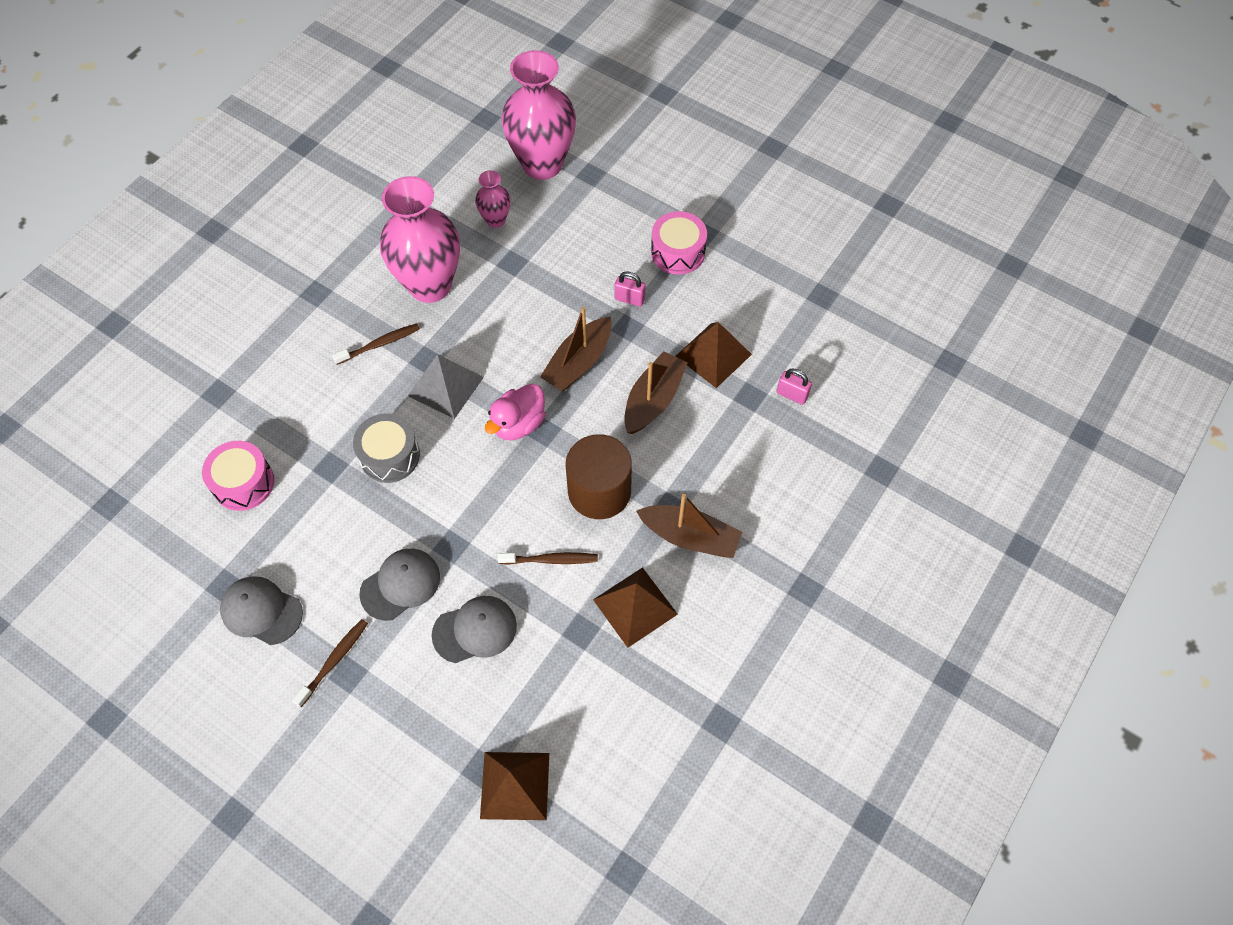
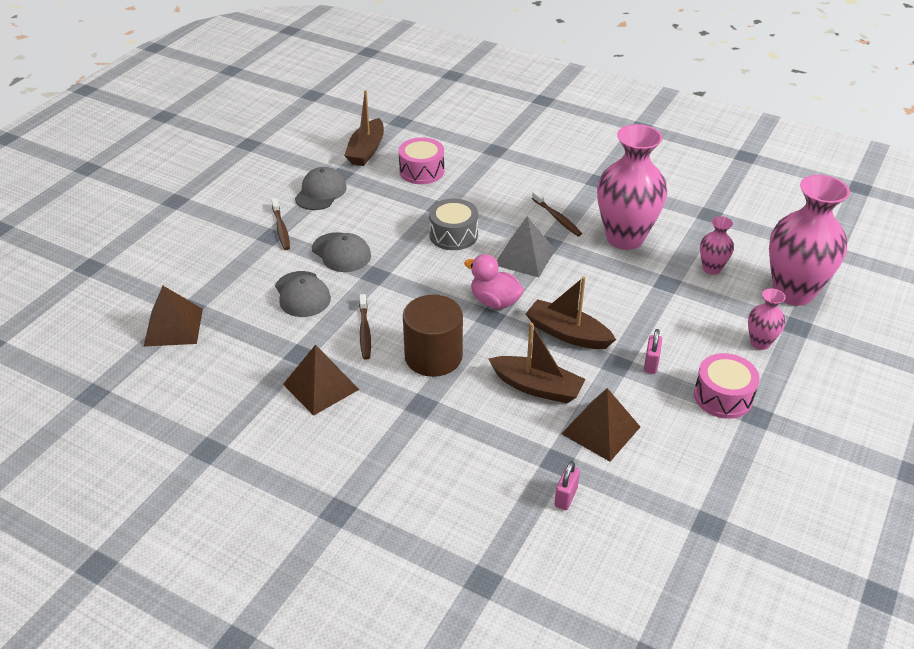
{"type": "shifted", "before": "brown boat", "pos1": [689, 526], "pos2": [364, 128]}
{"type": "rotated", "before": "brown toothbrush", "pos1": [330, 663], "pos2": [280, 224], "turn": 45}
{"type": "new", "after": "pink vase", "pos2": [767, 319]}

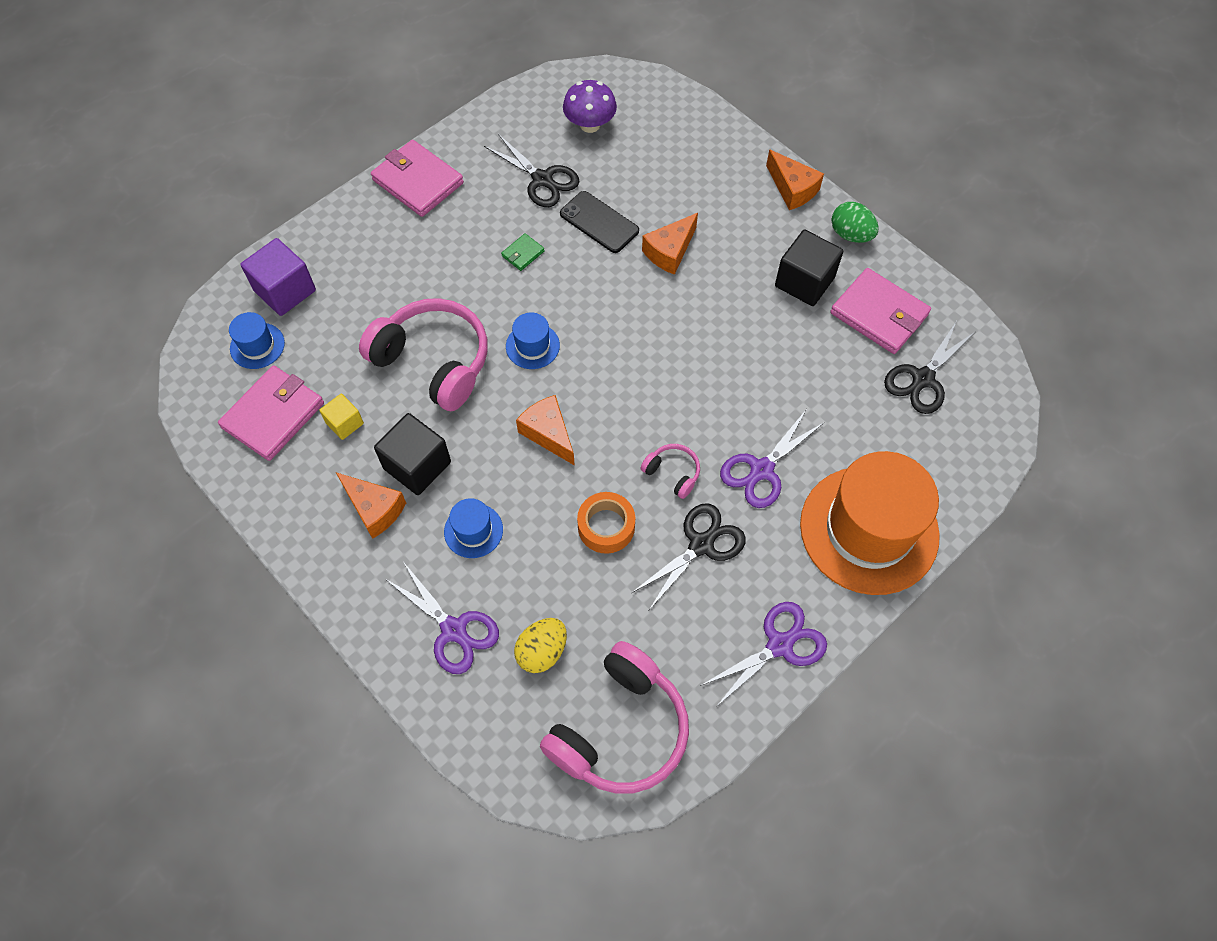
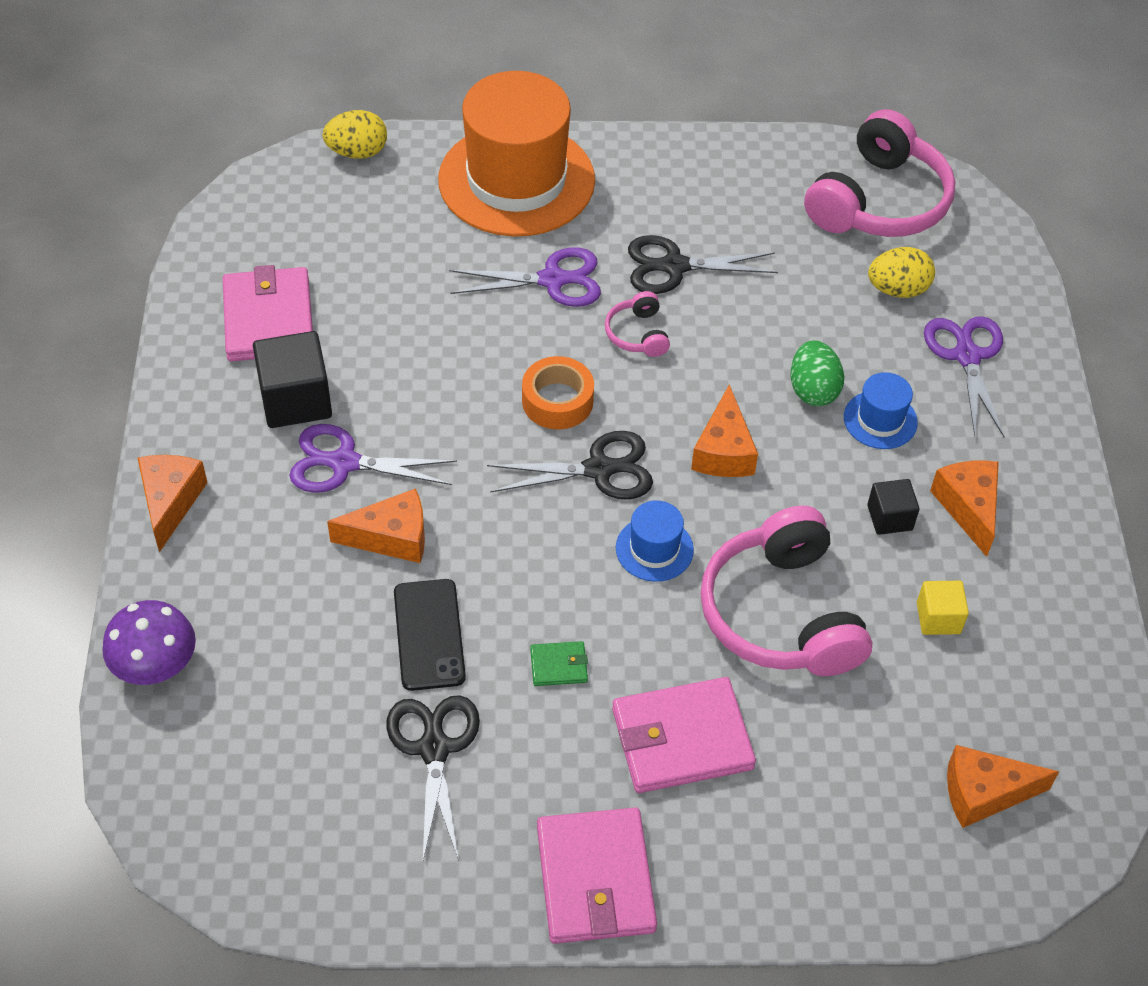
{"type": "shifted", "before": "purple mushroom", "pos1": [590, 106], "pos2": [149, 642]}
{"type": "shifted", "before": "green egg", "pos1": [855, 222], "pos2": [817, 373]}
{"type": "gone", "before": "purple cube", "pos1": [278, 277]}
{"type": "swapped", "before": "blue hat", "after": "orange cheese", "pos1": [257, 340], "pos2": [1003, 786]}
{"type": "shifted", "before": "black scissors", "pos1": [930, 368], "pos2": [570, 465]}
{"type": "shifted", "before": "pink wallet", "pos1": [271, 413], "pos2": [684, 735]}
{"type": "scaled", "before": "black cube", "pos1": [412, 454], "pos2": [893, 507], "scale": 0.57}
{"type": "shifted", "before": "orange tape", "pos1": [606, 523], "pos2": [558, 392]}
{"type": "shifted", "before": "purple scissors", "pos1": [763, 654], "pos2": [373, 458]}
{"type": "rotated", "before": "pink headphones", "pos1": [614, 717], "pos2": [879, 173], "turn": 135}
{"type": "new", "after": "yellow egg", "pos2": [355, 134]}

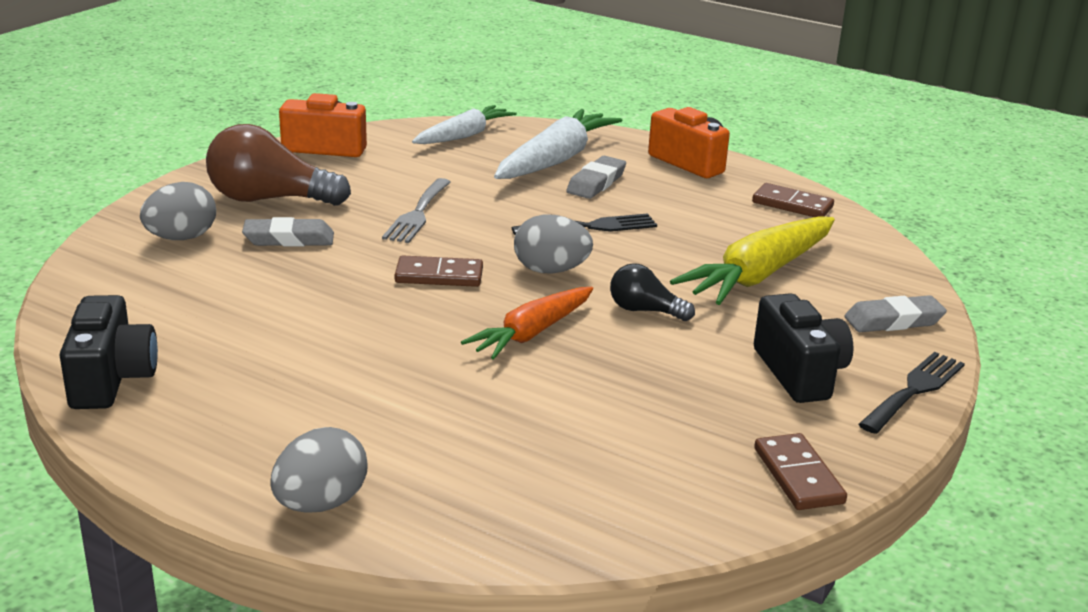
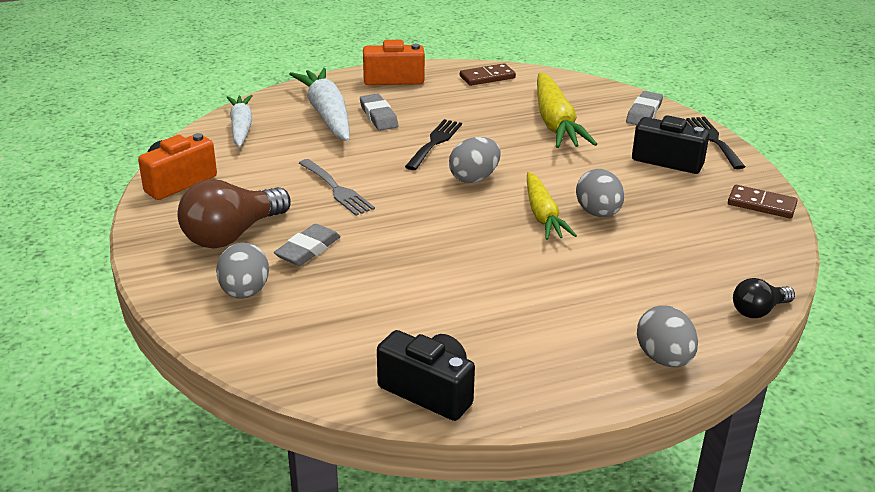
{"type": "gone", "before": "brown domino", "pos1": [439, 271]}
{"type": "shifted", "before": "black light bulb", "pos1": [652, 292], "pos2": [764, 298]}
{"type": "repainted", "before": "orange carrot", "after": "yellow carrot", "pos1": [527, 323], "pos2": [552, 206]}
{"type": "new", "after": "grey egg", "pos2": [600, 193]}

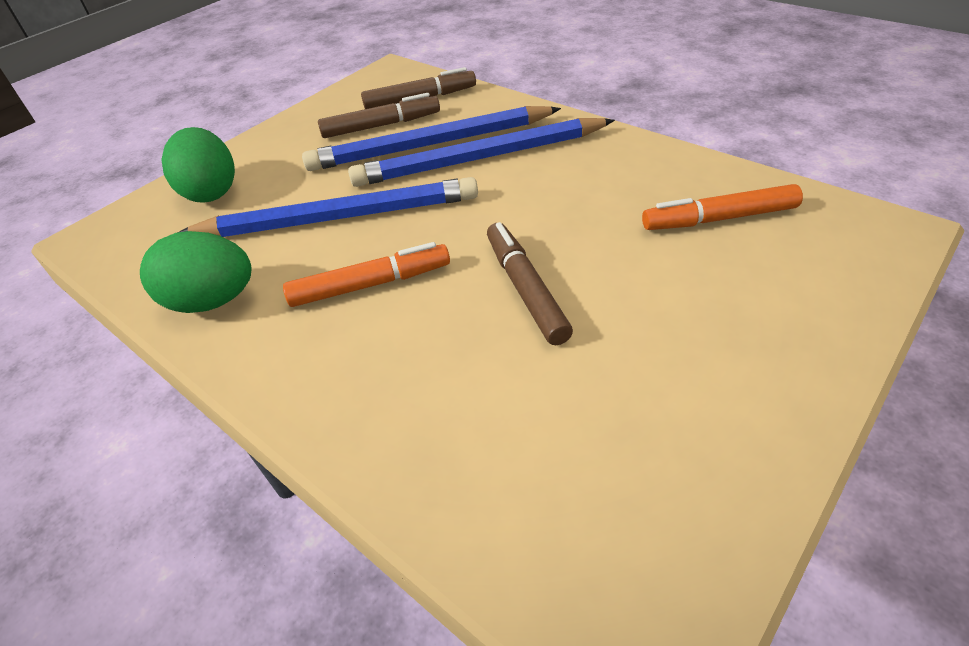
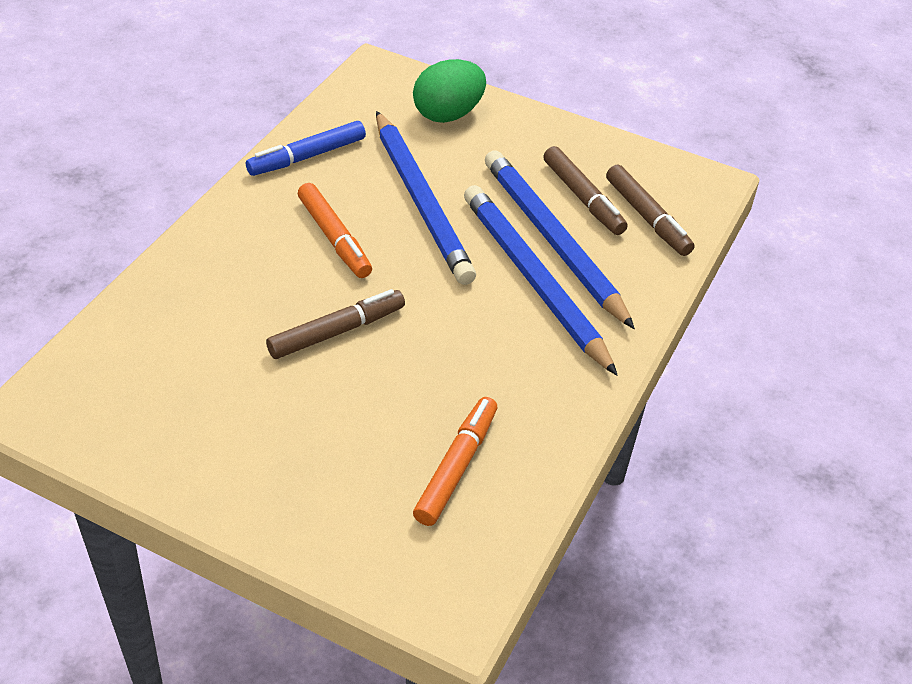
{"type": "rotated", "before": "orange marker", "pos1": [722, 207], "pos2": [455, 461], "turn": 45}
{"type": "swapped", "before": "green egg", "after": "blue marker", "pos1": [196, 272], "pos2": [306, 148]}

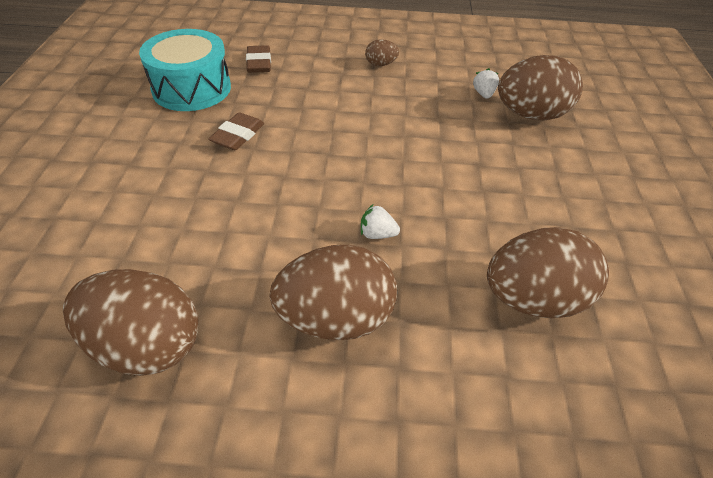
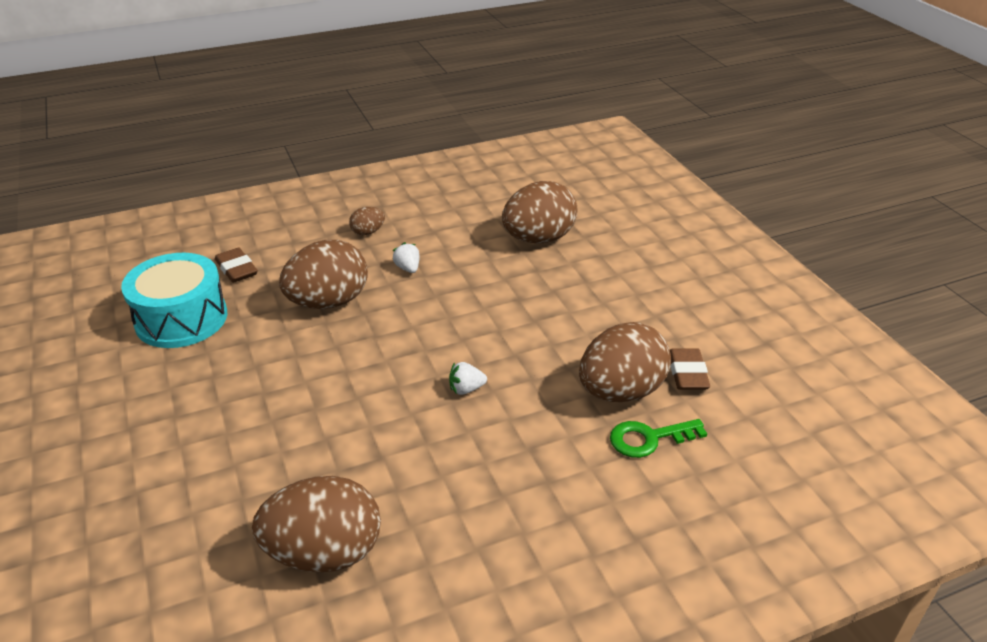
{"type": "shifted", "before": "white strawberry", "pos1": [486, 83], "pos2": [406, 257]}
{"type": "shifted", "before": "brown eraser", "pos1": [236, 131], "pos2": [690, 369]}
{"type": "shifted", "before": "brown egg", "pos1": [333, 292], "pos2": [323, 274]}
{"type": "new", "after": "green key", "pos2": [658, 438]}

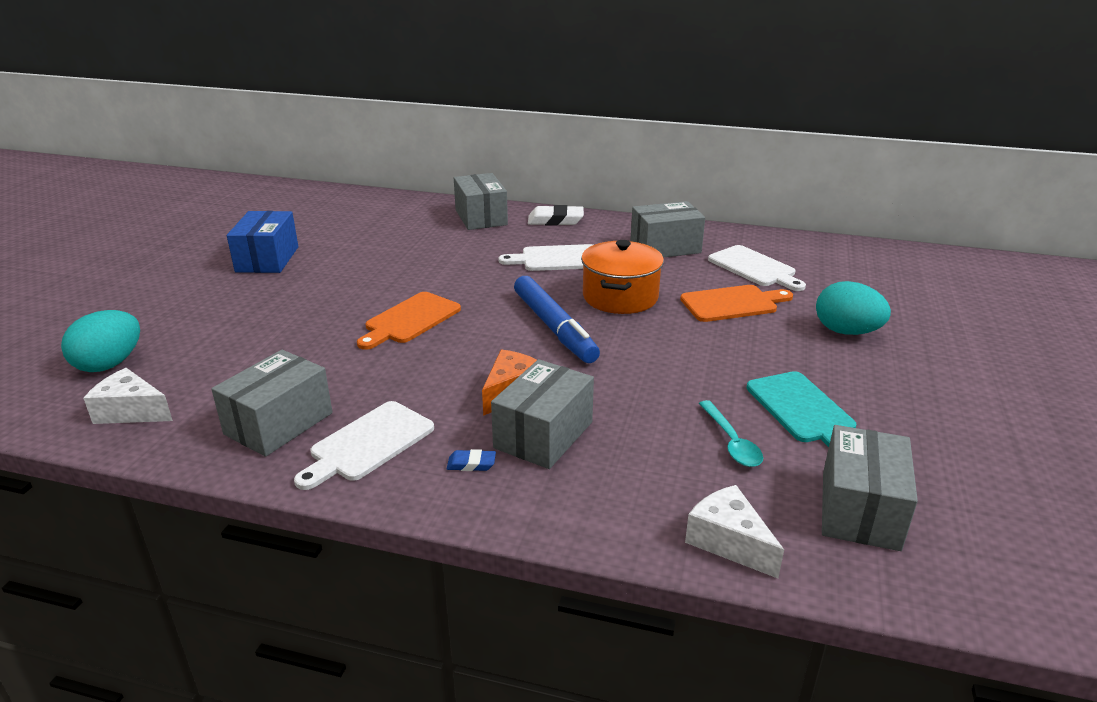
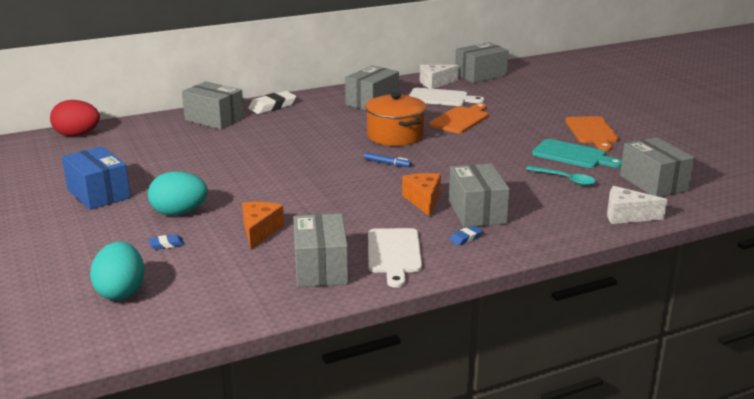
{"type": "gone", "before": "white cutting board", "pos1": [545, 257]}
{"type": "scaled", "before": "blue marker", "pos1": [557, 319], "pos2": [388, 159], "scale": 0.42}
{"type": "shifted", "before": "turquoise egg", "pos1": [853, 308], "pos2": [178, 193]}
{"type": "shifted", "before": "orange cutting board", "pos1": [409, 321], "pos2": [592, 133]}
{"type": "shifted", "before": "white cheese", "pos1": [128, 396], "pos2": [439, 77]}
{"type": "new", "after": "grey box", "pos2": [482, 62]}
{"type": "new", "after": "red egg", "pos2": [75, 118]}
{"type": "new", "after": "orange cheese", "pos2": [263, 225]}
{"type": "new", "after": "blue eraser", "pos2": [166, 242]}

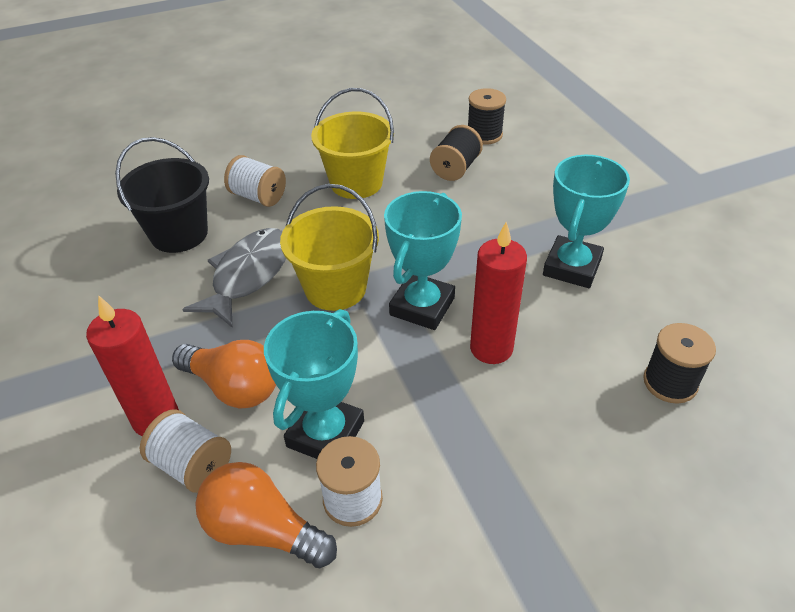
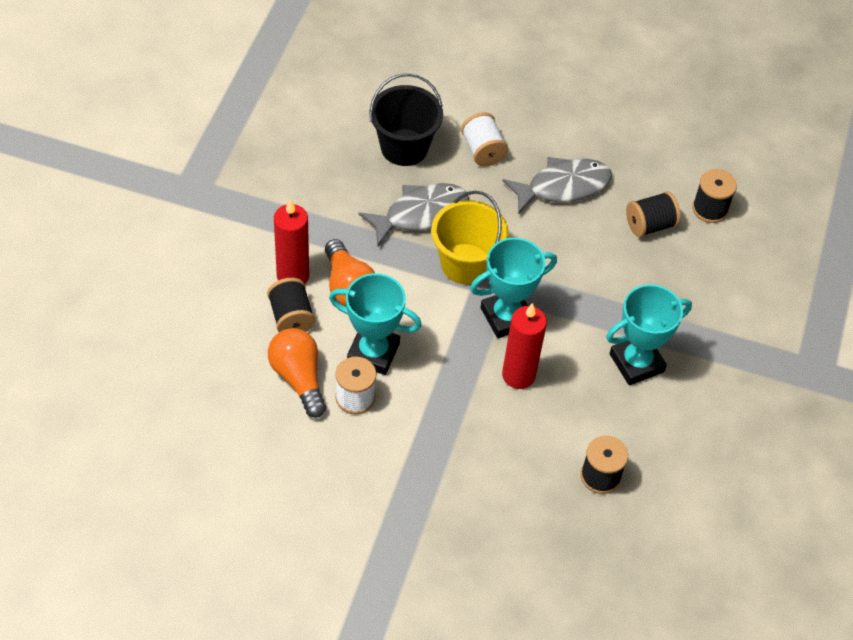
{"type": "swapped", "before": "yellow bucket", "after": "grey fish", "pos1": [352, 143], "pos2": [557, 185]}
{"type": "rotated", "before": "turquoise trophy", "pos1": [314, 384], "pos2": [375, 324], "turn": 45}
{"type": "repainted", "before": "white spool", "after": "black spool", "pos1": [185, 451], "pos2": [291, 305]}

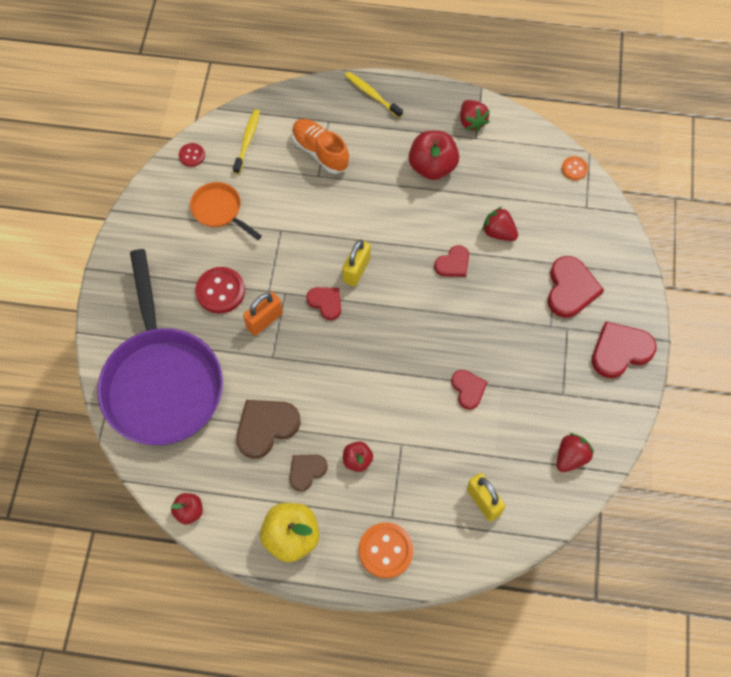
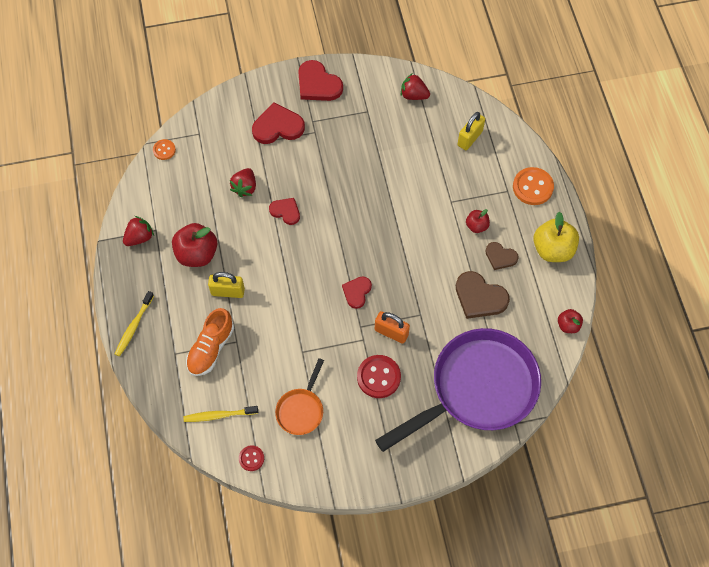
{"type": "shifted", "before": "yellow padlock", "pos1": [356, 263], "pos2": [226, 285]}
{"type": "gone", "before": "red heart", "pos1": [469, 390]}

